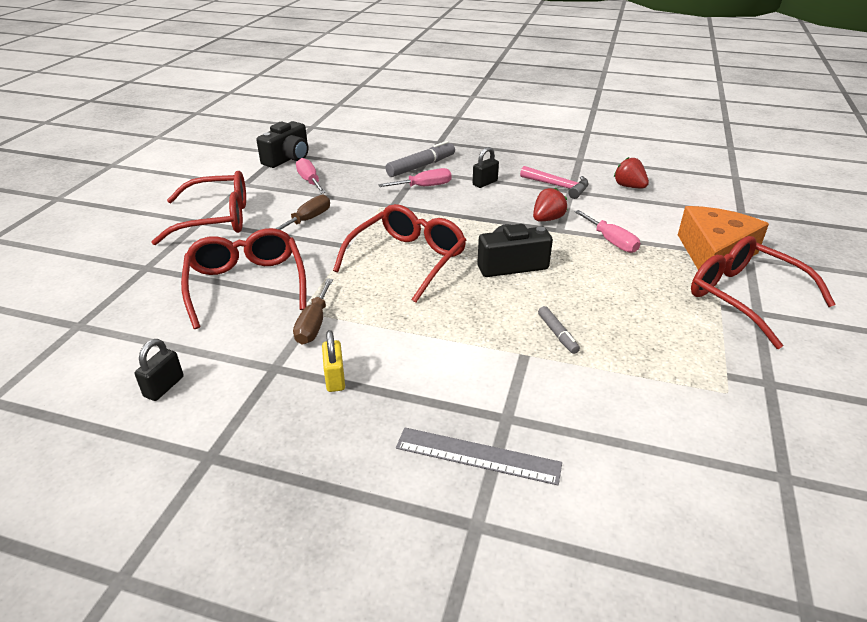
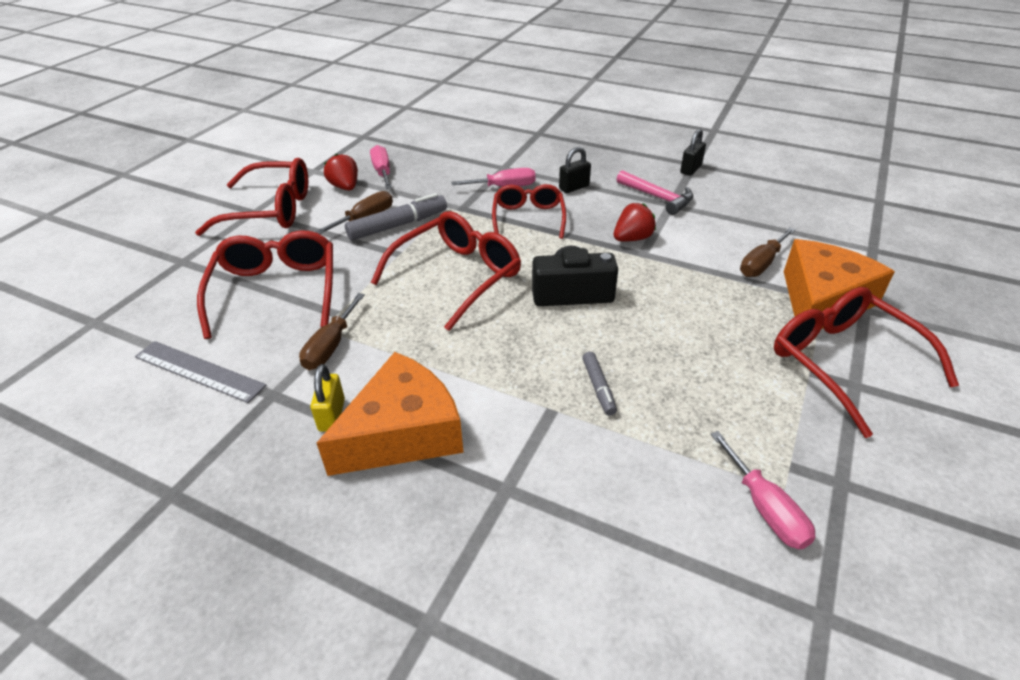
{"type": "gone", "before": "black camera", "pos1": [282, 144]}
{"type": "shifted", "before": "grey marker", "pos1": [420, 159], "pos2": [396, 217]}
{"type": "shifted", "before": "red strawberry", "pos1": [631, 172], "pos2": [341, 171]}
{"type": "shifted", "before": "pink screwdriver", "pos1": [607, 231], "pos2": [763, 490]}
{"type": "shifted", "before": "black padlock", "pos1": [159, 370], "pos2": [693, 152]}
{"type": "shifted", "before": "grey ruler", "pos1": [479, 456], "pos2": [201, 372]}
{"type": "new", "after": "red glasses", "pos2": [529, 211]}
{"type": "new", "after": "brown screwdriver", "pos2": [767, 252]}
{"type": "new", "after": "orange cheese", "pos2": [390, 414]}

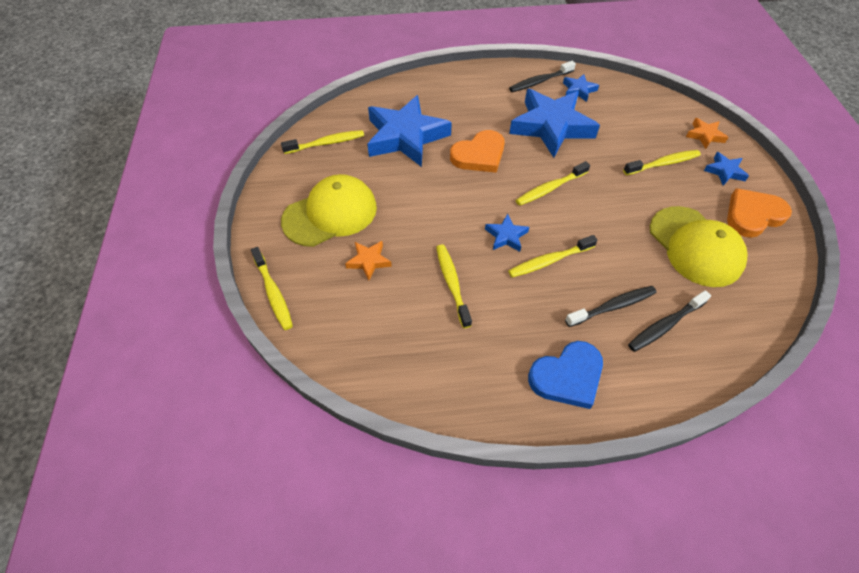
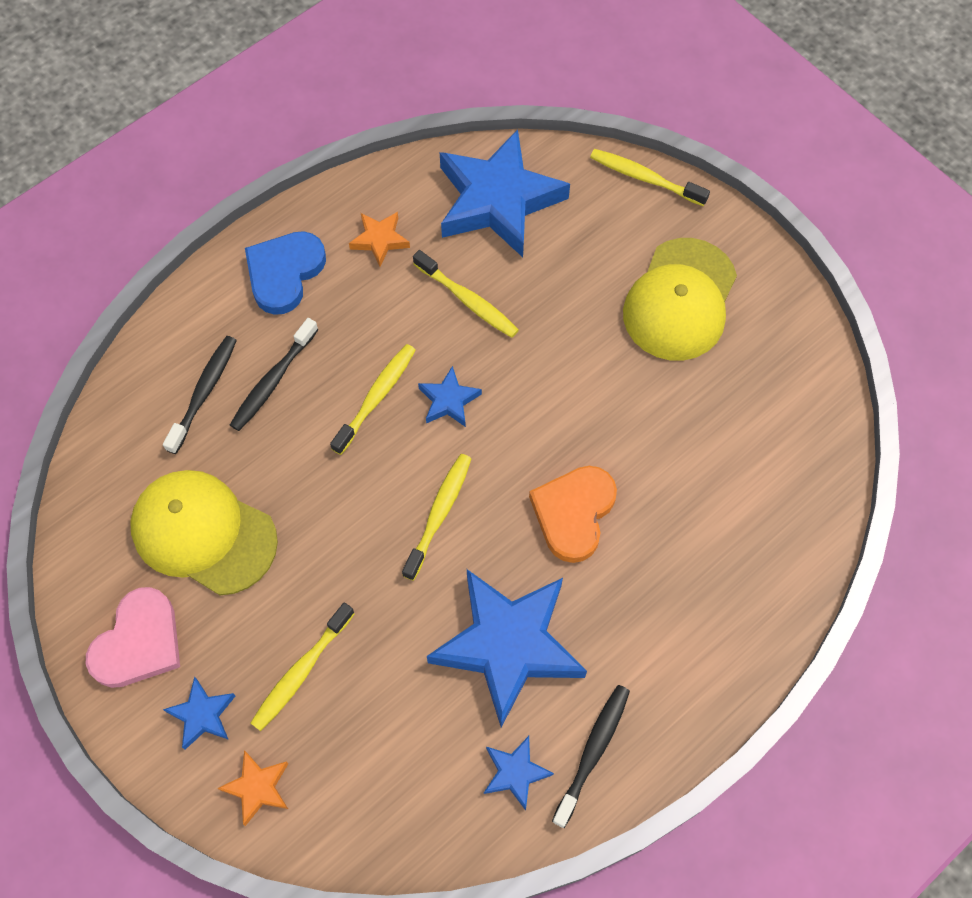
{"type": "shifted", "before": "blue star", "pos1": [409, 131], "pos2": [505, 193]}
{"type": "gone", "before": "yellow toothbrush", "pos1": [322, 142]}
{"type": "repainted", "before": "orange heart", "after": "pink heart", "pos1": [759, 213], "pos2": [133, 637]}
{"type": "shifted", "before": "orange star", "pos1": [368, 261], "pos2": [379, 239]}

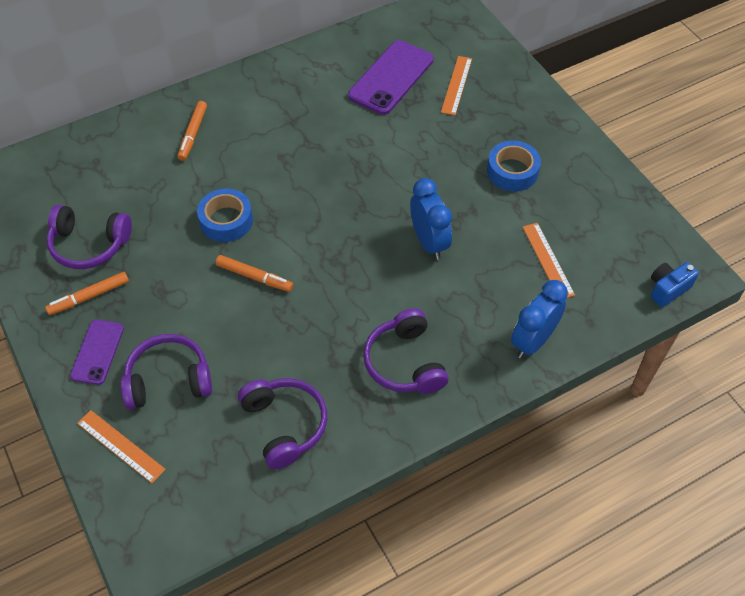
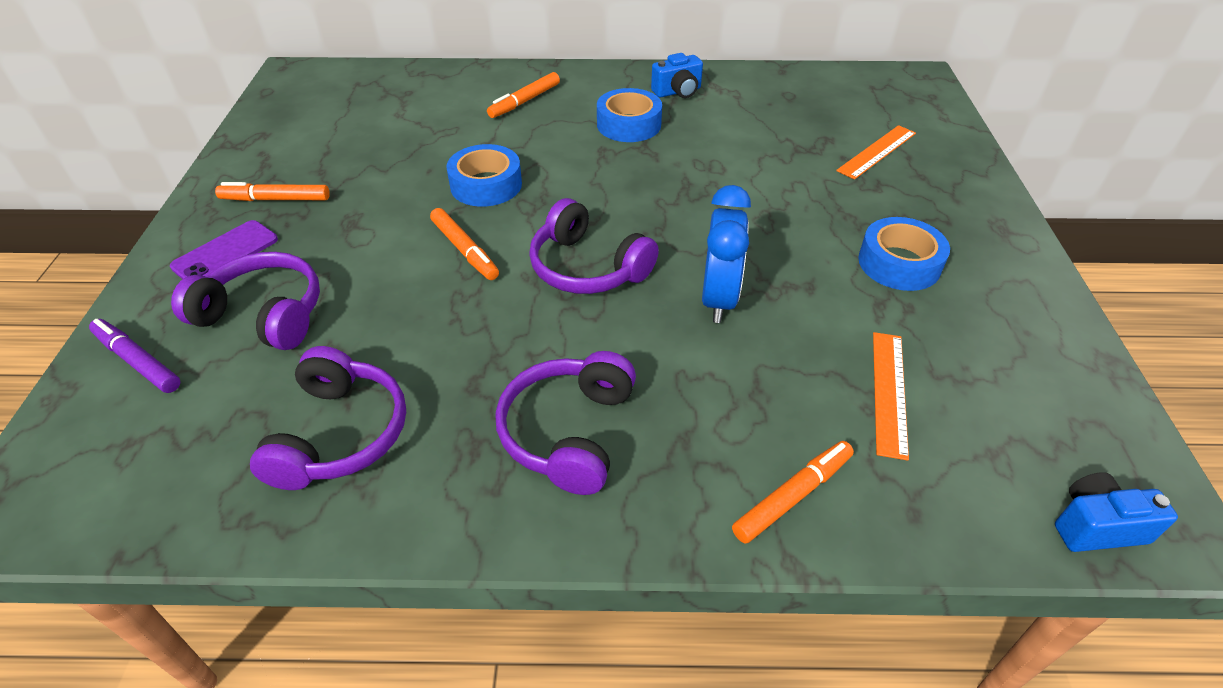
{"type": "gone", "before": "purple phone", "pos1": [391, 77]}
{"type": "shifted", "before": "purple headphones", "pos1": [89, 237], "pos2": [594, 246]}
{"type": "swapped", "before": "blue clock", "after": "orange marker", "pos1": [539, 319], "pos2": [793, 492]}
{"type": "swapped", "before": "orange ruler", "after": "purple marker", "pos1": [121, 446], "pos2": [134, 356]}
{"type": "new", "after": "blue camera", "pos2": [677, 75]}
{"type": "new", "after": "blue tape", "pos2": [629, 115]}

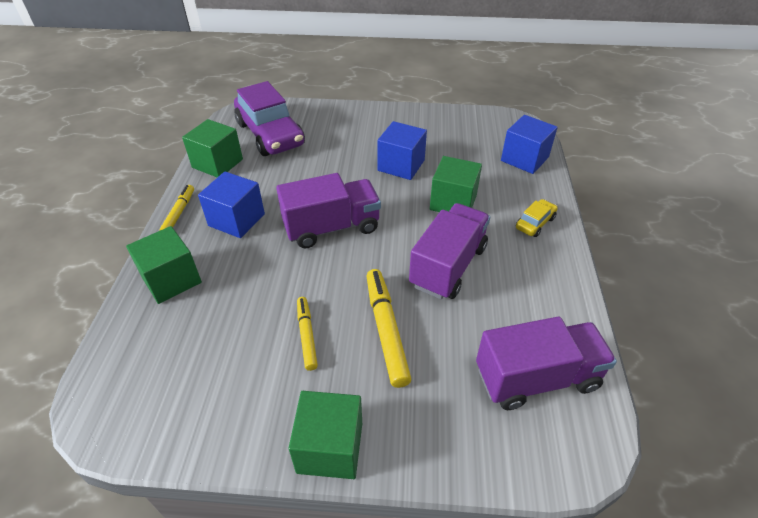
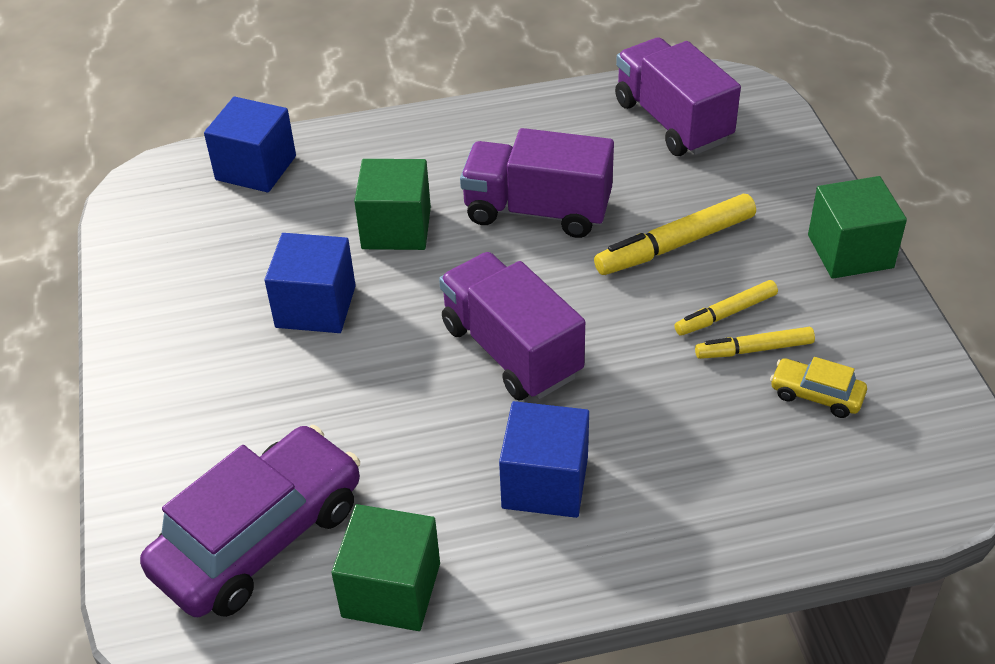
{"type": "shifted", "before": "yellow marker", "pos1": [176, 208], "pos2": [755, 343]}
{"type": "shifted", "before": "yellow car", "pos1": [537, 218], "pos2": [818, 387]}
{"type": "gone", "before": "green cube", "pos1": [164, 265]}

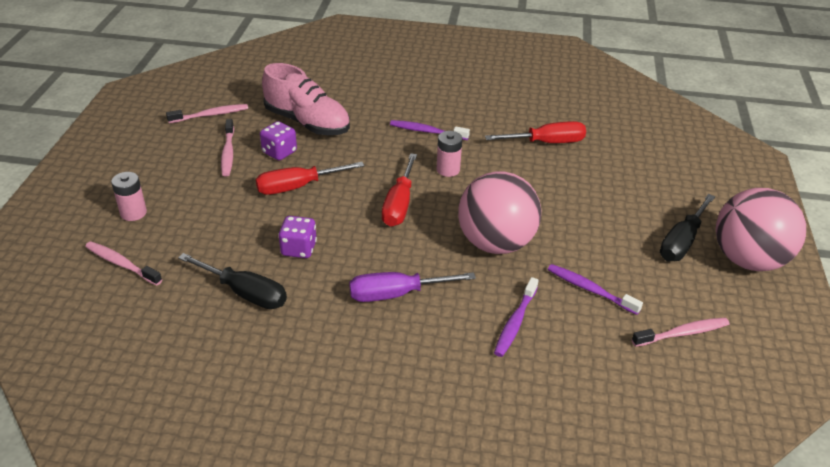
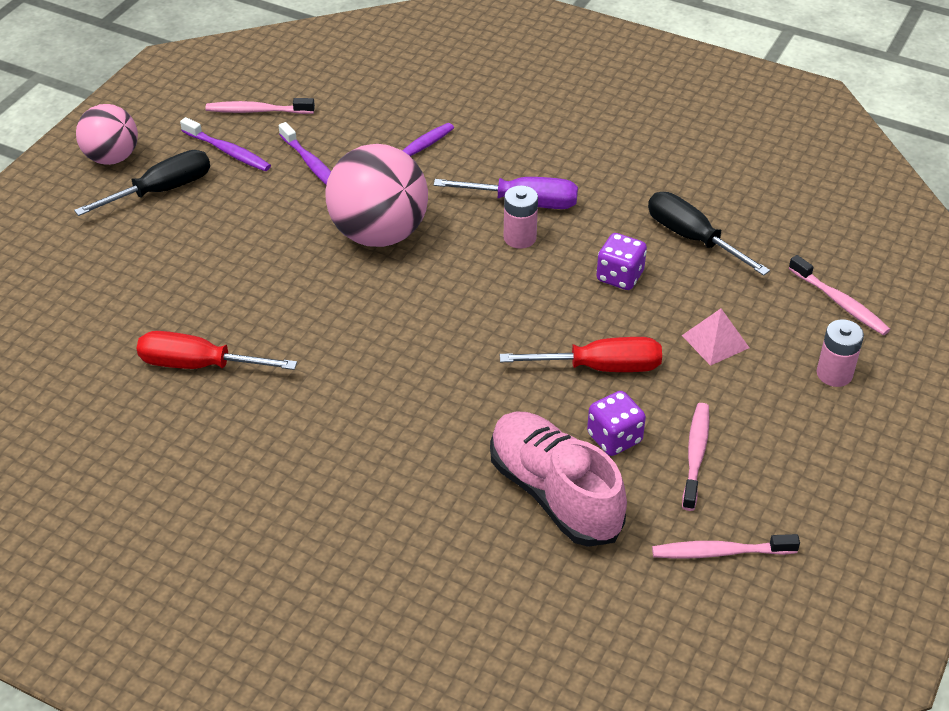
{"type": "shifted", "before": "purple toothbrush", "pos1": [430, 130], "pos2": [225, 144]}
{"type": "shifted", "before": "pink battery", "pos1": [449, 154], "pos2": [521, 217]}
{"type": "gone", "before": "red screwdriver", "pos1": [399, 190]}
{"type": "scaled", "before": "pink ball", "pos1": [761, 229], "pos2": [107, 134], "scale": 0.62}
{"type": "new", "after": "pink pyramid", "pos2": [715, 337]}

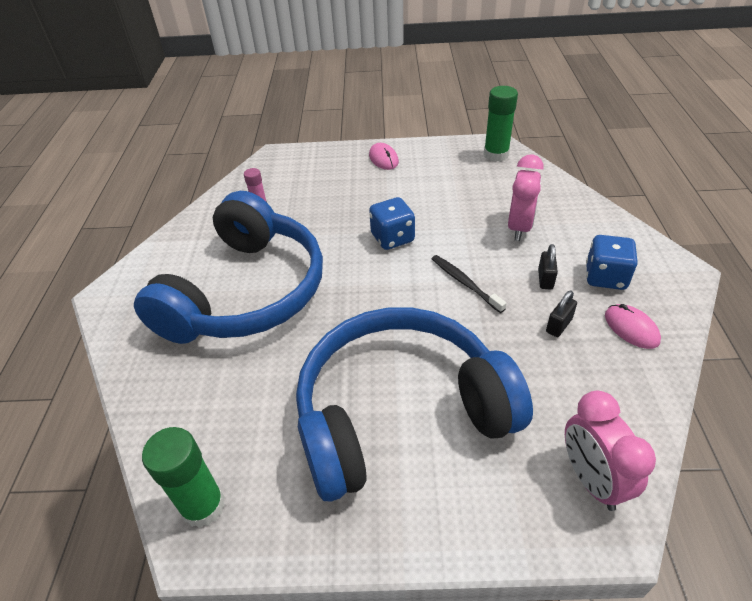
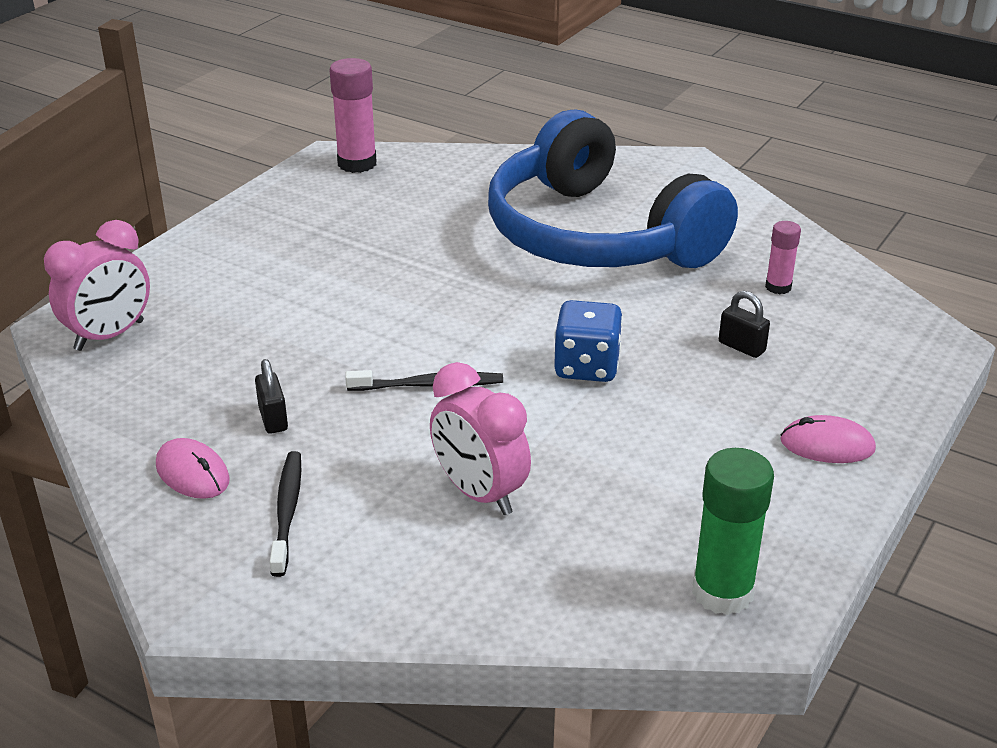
{"type": "swapped", "before": "blue dice", "after": "black toothbrush", "pos1": [612, 262], "pos2": [285, 514]}
{"type": "shifted", "before": "black padlock", "pos1": [548, 267], "pos2": [744, 324]}
{"type": "rotated", "before": "pink mouse", "pos1": [633, 326], "pos2": [193, 468], "turn": 45}
{"type": "gone", "before": "blue headphones", "pos1": [414, 404]}
{"type": "rotated", "before": "pink clock", "pos1": [610, 451], "pos2": [97, 285], "turn": 120}
{"type": "repainted", "before": "green glue stick", "after": "pink glue stick", "pos1": [183, 477], "pos2": [353, 115]}

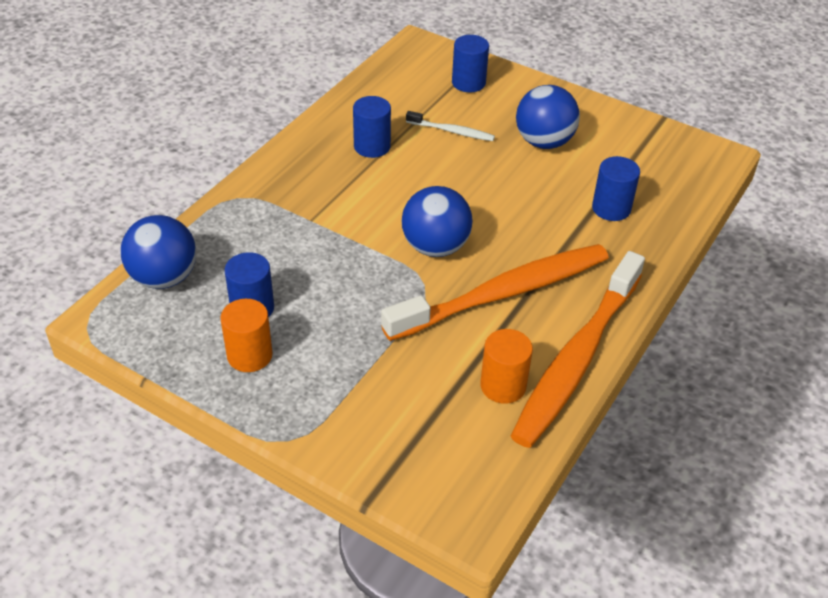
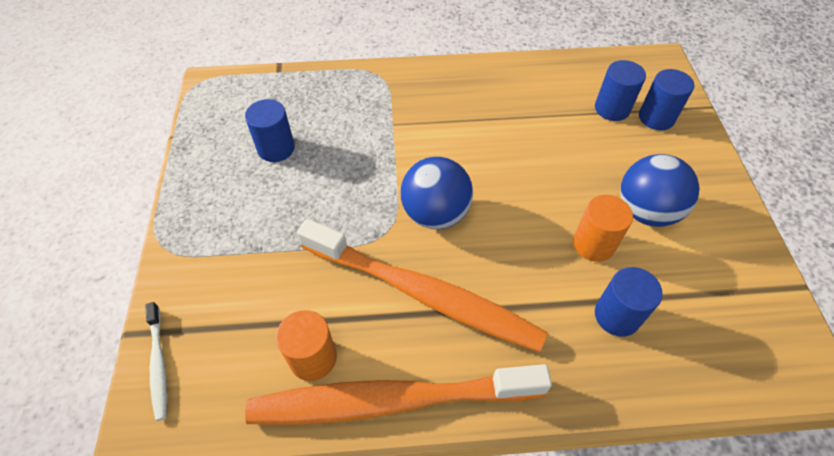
{"type": "shifted", "before": "blue cylinder", "pos1": [372, 127], "pos2": [620, 90]}
{"type": "shifted", "before": "white toothbrush", "pos1": [450, 126], "pos2": [156, 361]}
{"type": "gone", "before": "blue ball", "pos1": [159, 252]}
{"type": "shifted", "before": "orange cylinder", "pos1": [247, 335], "pos2": [603, 228]}

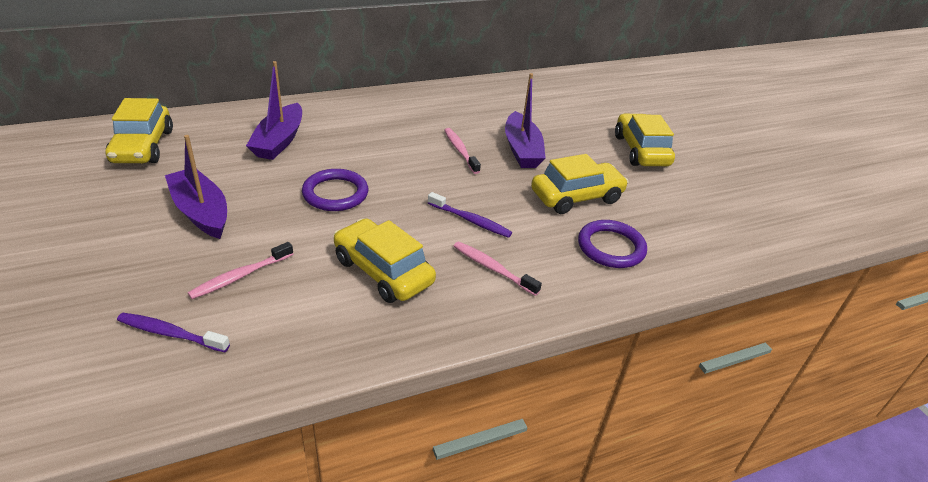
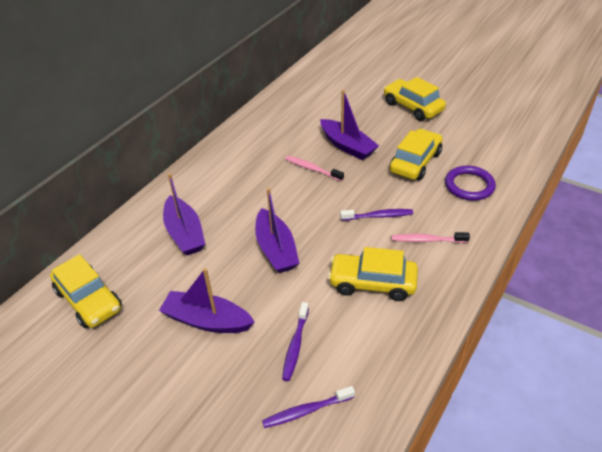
{"type": "swapped", "before": "purple ring", "after": "purple boat", "pos1": [335, 190], "pos2": [277, 230]}
{"type": "repainted", "before": "pink toothbrush", "after": "purple toothbrush", "pos1": [240, 270], "pos2": [295, 341]}

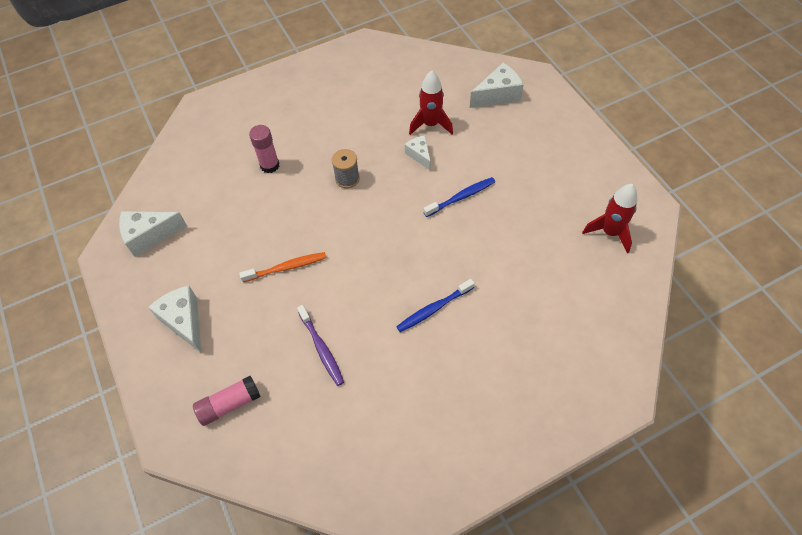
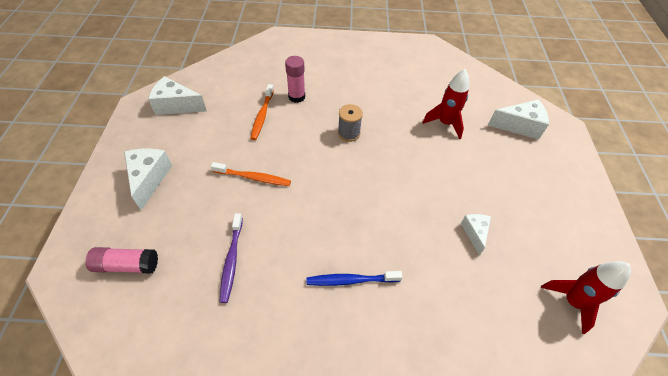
{"type": "shifted", "before": "white cheese", "pos1": [418, 153], "pos2": [476, 235]}
{"type": "gone", "before": "blue toothbrush", "pos1": [459, 197]}
{"type": "new", "after": "orange toothbrush", "pos2": [262, 112]}

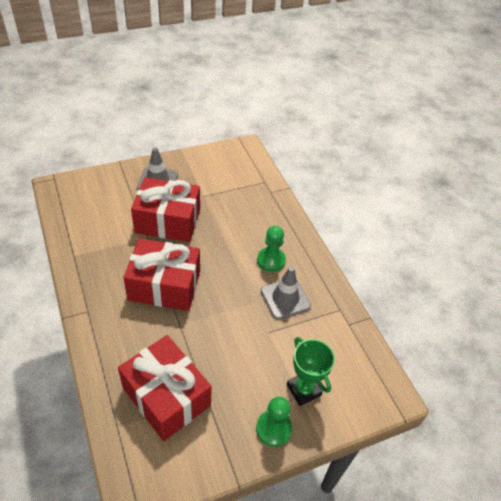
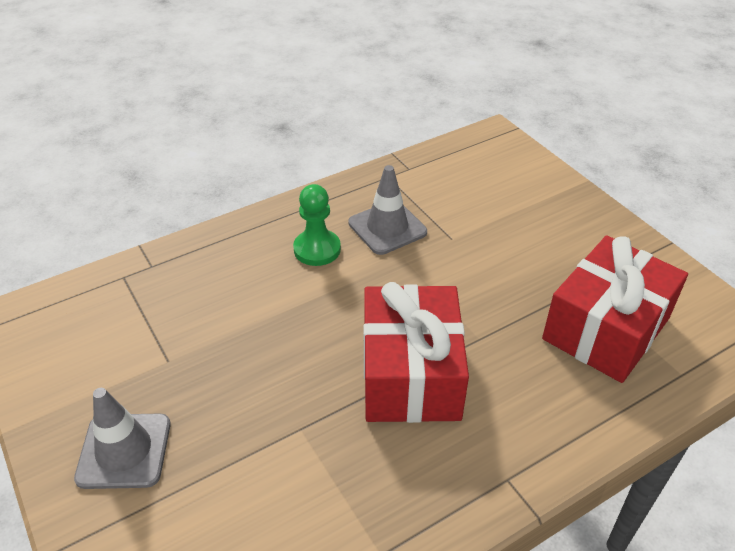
{"type": "gone", "before": "red gift", "pos1": [165, 209]}
{"type": "gone", "before": "green trophy", "pos1": [311, 371]}
{"type": "gone", "before": "green pawn", "pos1": [274, 422]}

